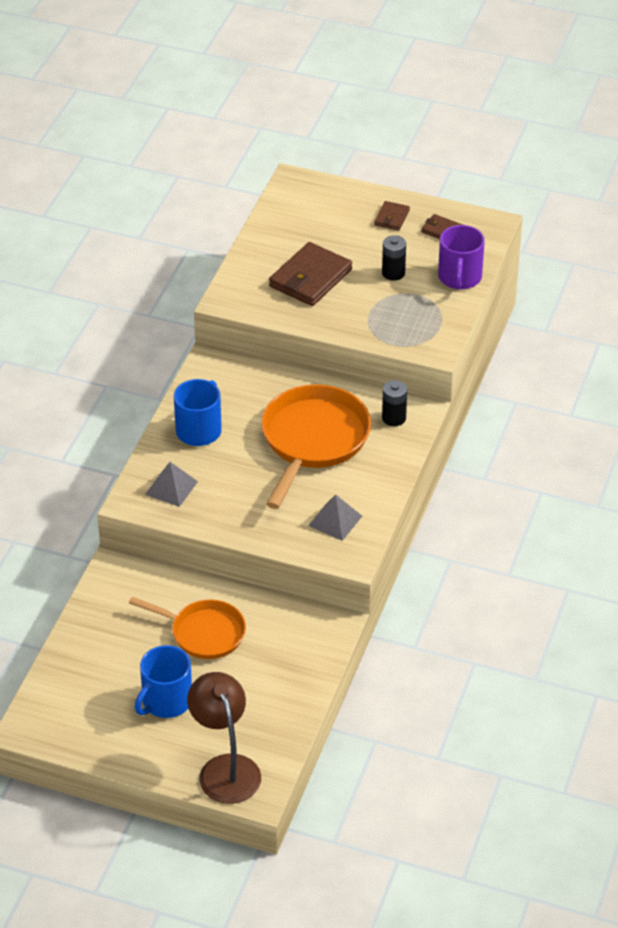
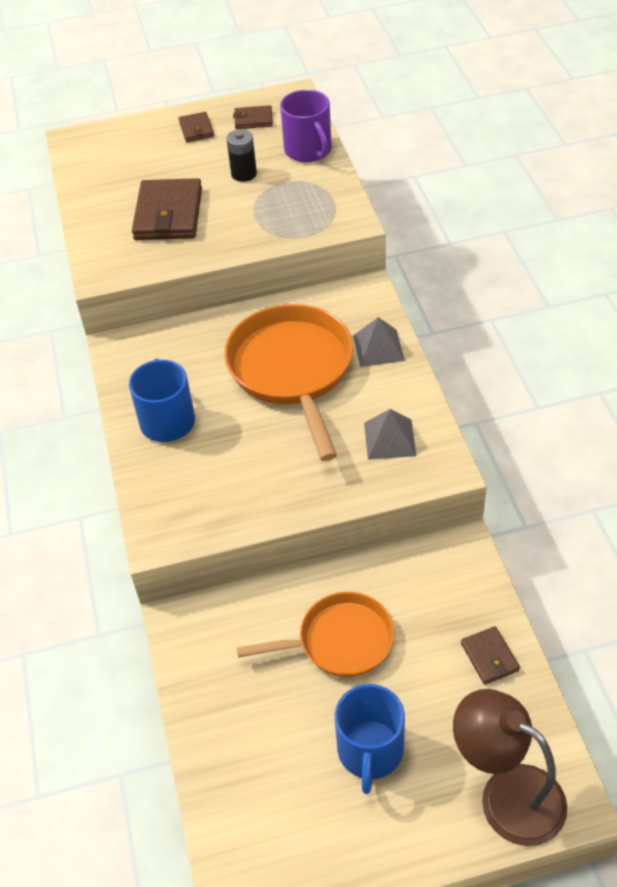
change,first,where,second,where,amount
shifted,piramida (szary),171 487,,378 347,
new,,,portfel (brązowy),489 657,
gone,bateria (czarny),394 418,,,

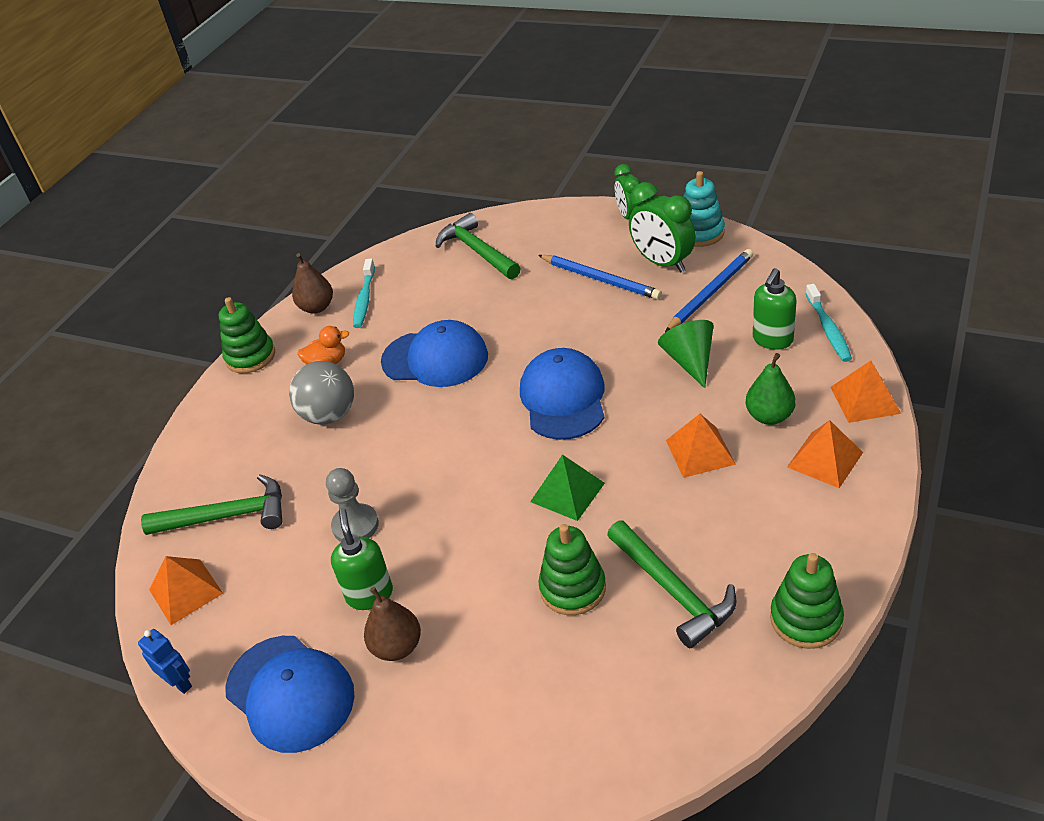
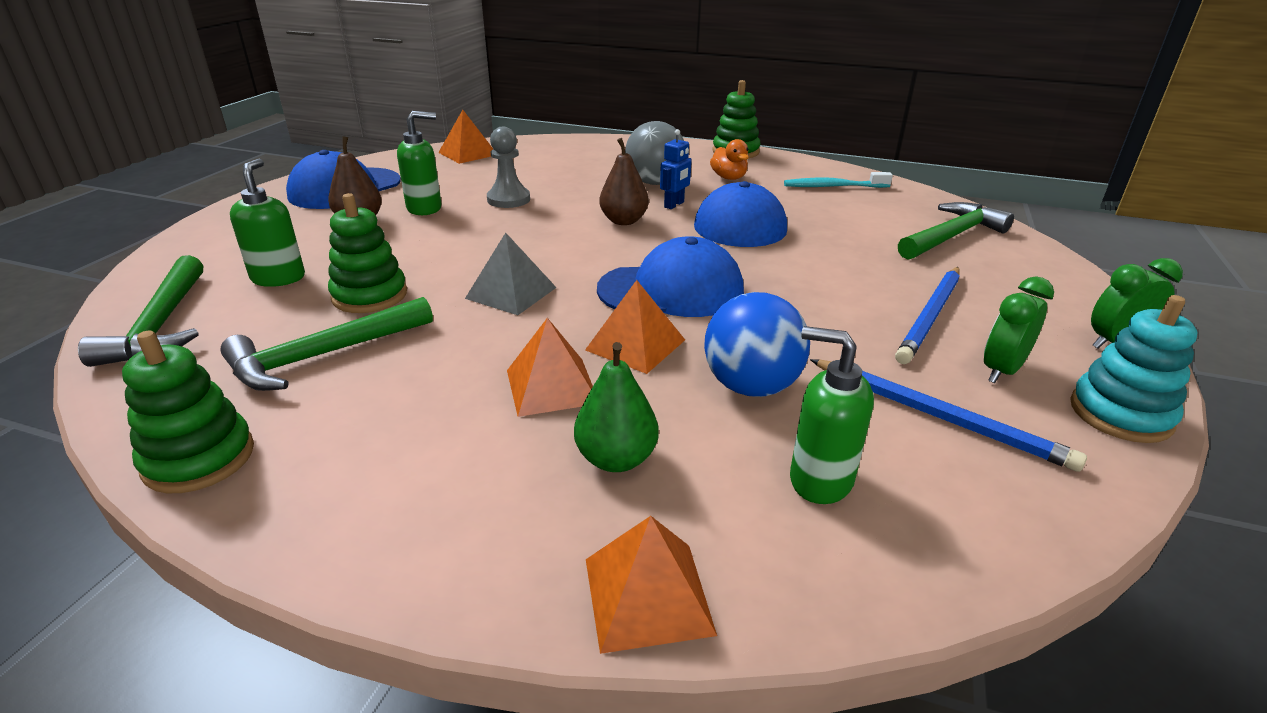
change,first,where,second,where,amount
shifted,młotek (zielony),227 516,,162 325,
new,,,dozownik mydła (zielony),278 278,
repainted,piramida (zielony),567 492,piramida (szary),511 292,
shifted,piramida (pomarańczowy),825 459,,635 344,
shifted,gruszka (brązowy),317 307,,623 221,
shifted,robot (niebieski),179 682,,674 205,
swapped,stożek (zielony),690 361,piłka (niebieski),751 386,
scaled,budzik (zielony),662 263,,1001 371,x0.66
gone,szczoteczka do zębów (turkusowy),828 329,,,

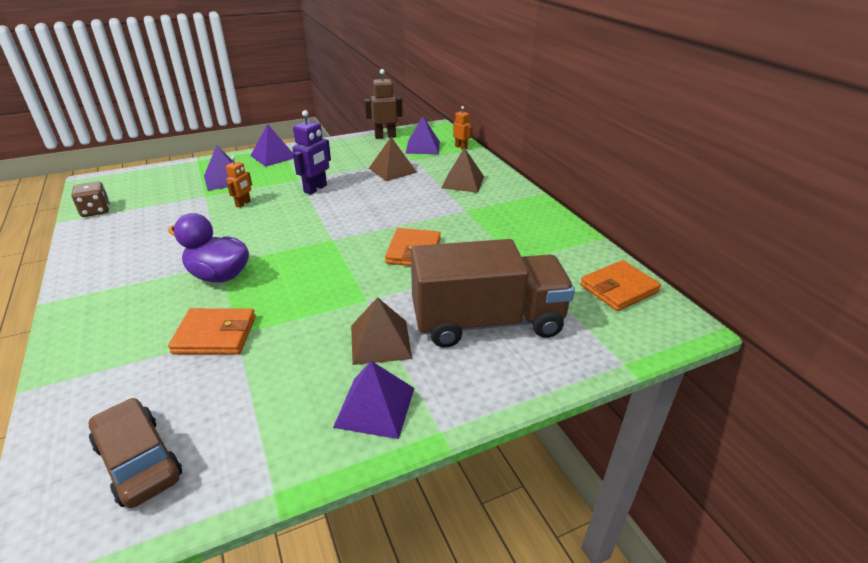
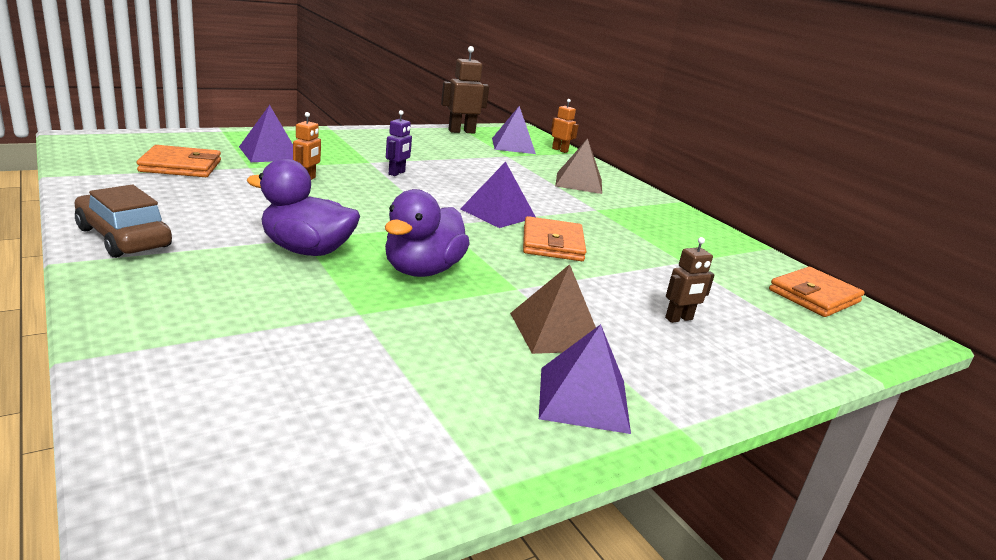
change,first,where,second,where,amount
shifted,samochód (brązowy),138 461,,123 238,
shifted,portfel (pomarańczowy),215 335,,181 166,
new,,,kaczka (fioletowy),422 270,
scaled,robot (fioletowy),315 189,,397 173,x0.61
shifted,piramida (fioletowy),273 156,,498 213,
swapped,ciężarówka (brązowy),487 322,robot (brązowy),679 319,
gone,kostka do gry (brązowy),96 211,,,
gone,piramida (brązowy),392 170,,,

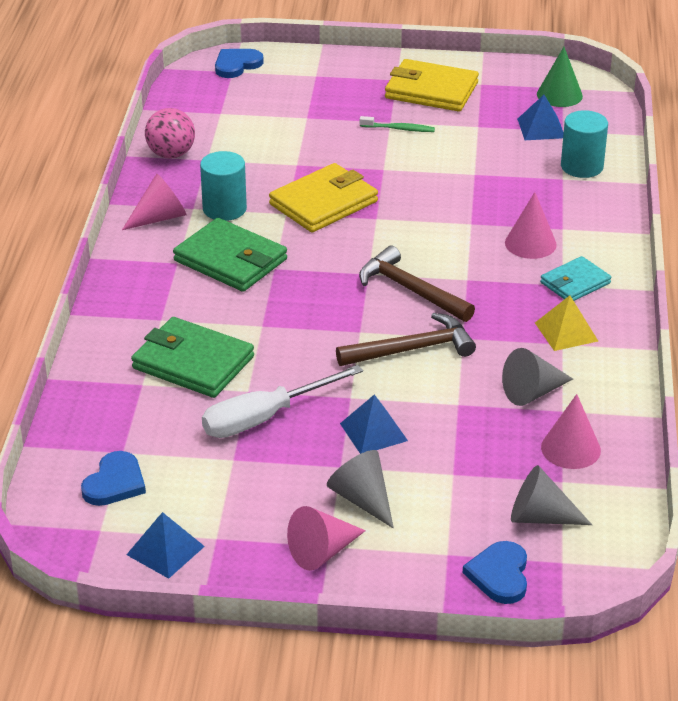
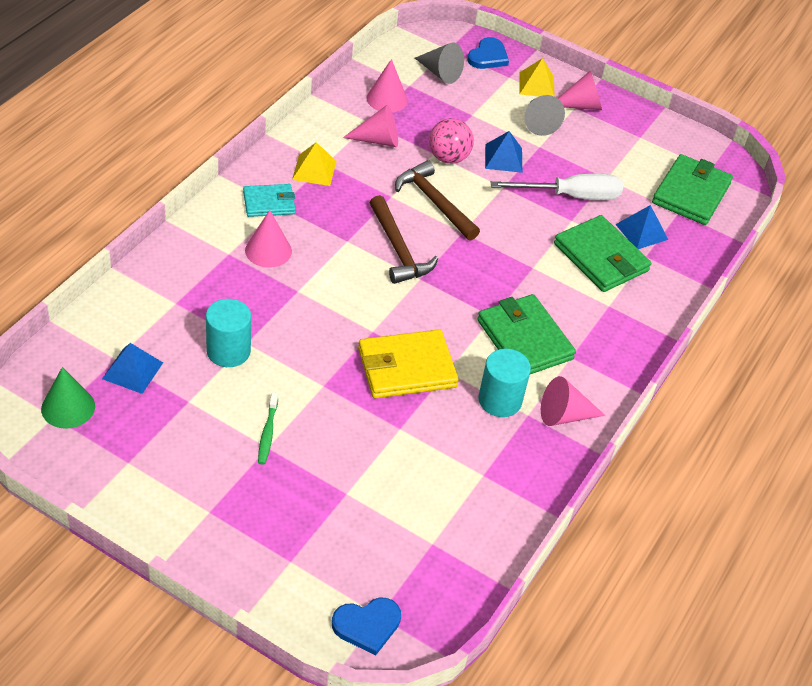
change,first,where,second,where,amount
shifted,walec (turkusowy),581 166,,228 351,
rotated,szczoteczka do zębów (zielony),398 129,,268 432,120 degrees counterclockwise
repainted,stożek (szary),533 392,stożek (różowy),378 140,
rotated,młotek (brązowy),412 349,,434 202,45 degrees clockwise
shifted,piłka (różowy),171 154,,448 158,
new,,,piramida (żółty),536 85,
shifted,piramida (niebieski),165 550,,641 232,
swapped,serce (niebieski),115 483,portfel (zielony),691 193,
gone,portfel (żółty),431 90,,,

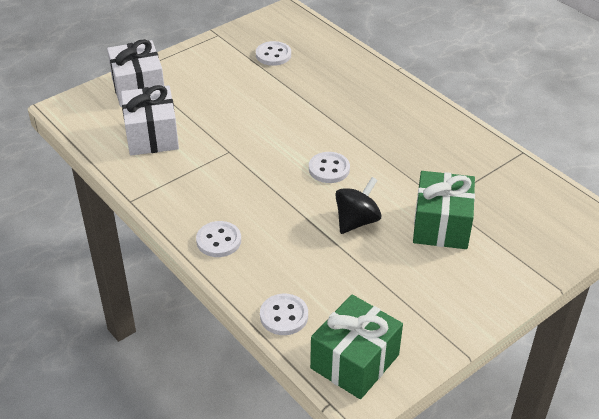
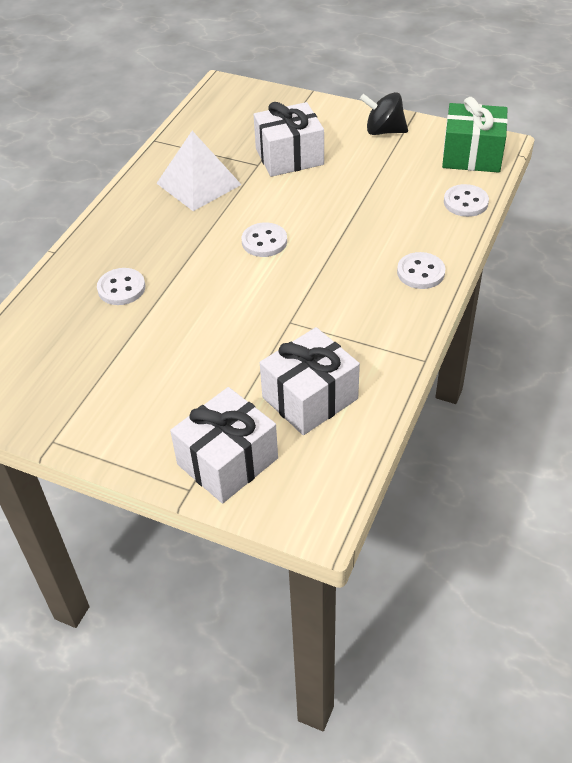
change,first,where,second,where,amount
shifted,guzik (biały),273 55,,121 288,
new,,,piramida (biały),198 184,
repainted,prezent (zielony),441 225,prezent (biały),289 157,
shifted,bączek (czarny),356 221,,383 131,

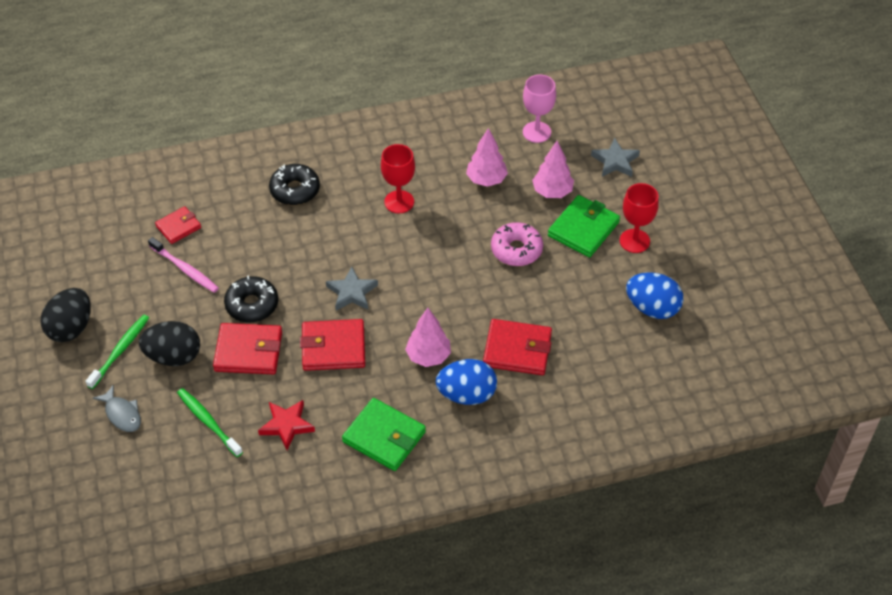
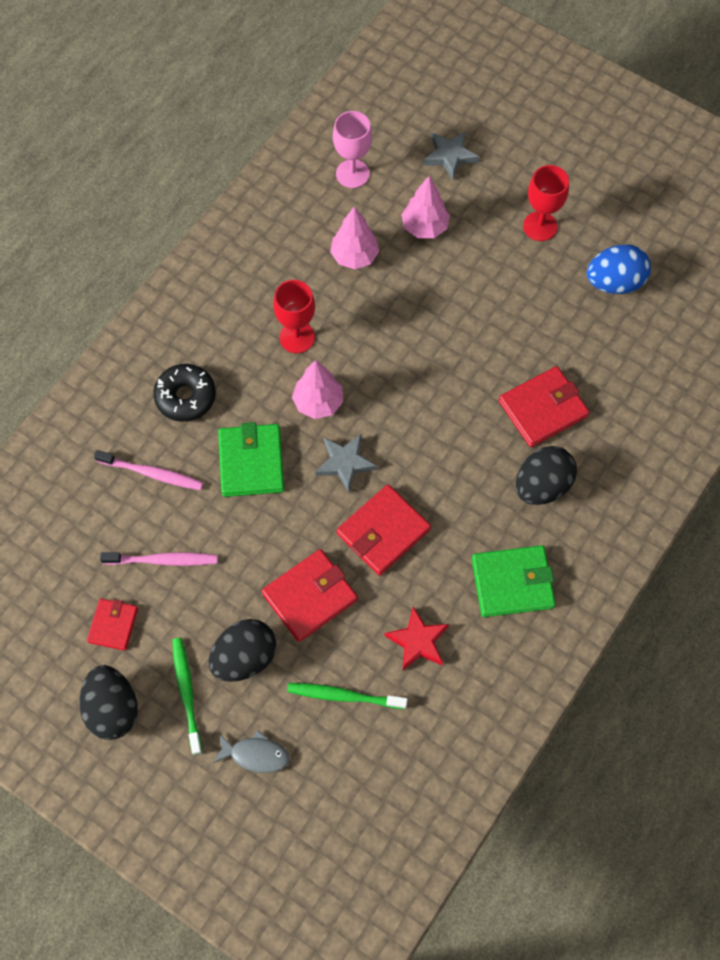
change,first,where,second,where,amount
shifted,portfel (czerwony),178 227,,113 625,
new,,,szczoteczka do zębów (różowy),152 473,
shifted,portfel (zielony),583 229,,251 462,
shifted,drzewko (różowy),428 356,,318 402,
repainted,jajko (niebieski),466 394,jajko (czarny),542 486,
gone,donut (czarny),252 305,,,
gone,donut (różowy),516 250,,,

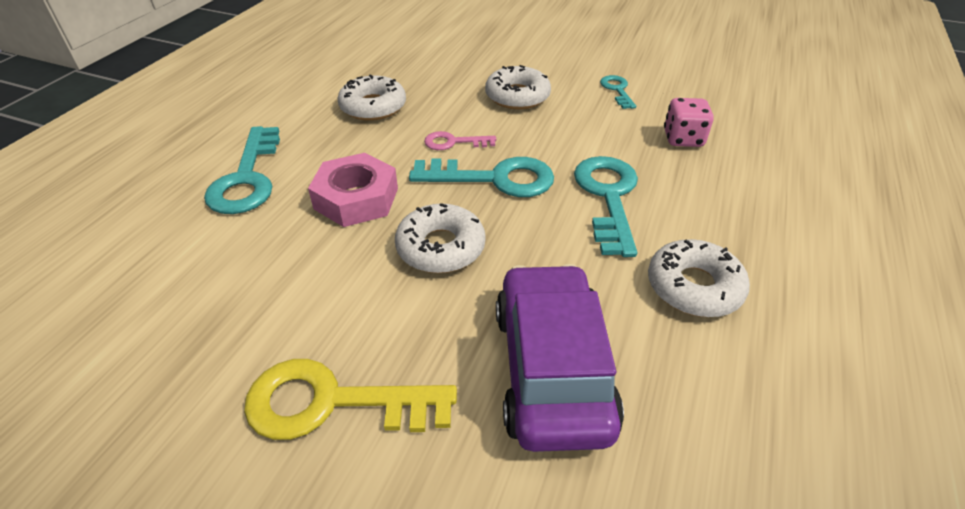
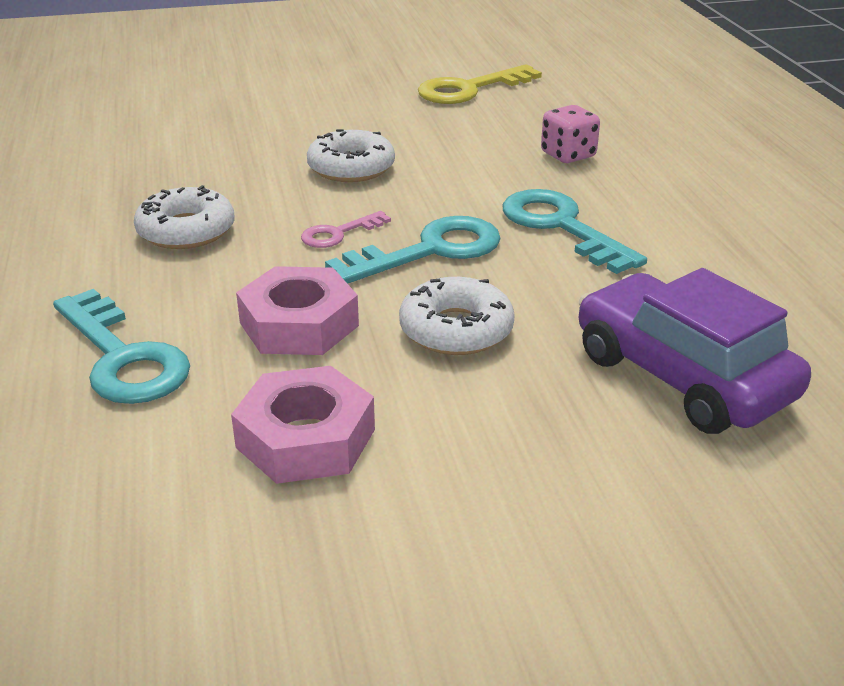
change,first,where,second,where,amount
new,,,nakrętka (różowy),306 438,
shifted,klucz (żółty),334 403,,470 89,
gone,klucz (turkusowy),617 90,,,
gone,donut (biały),694 287,,,

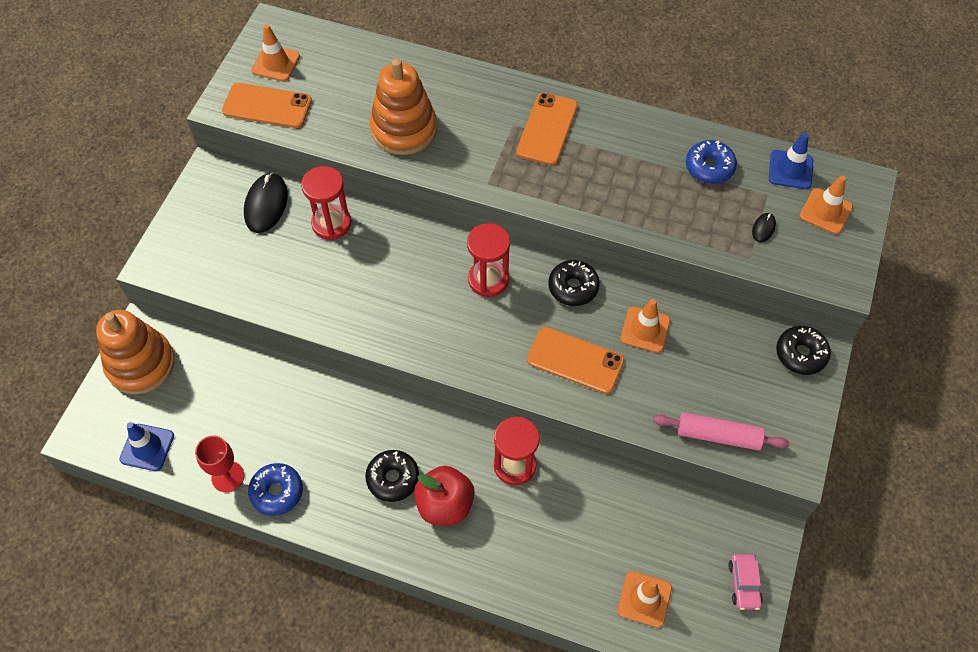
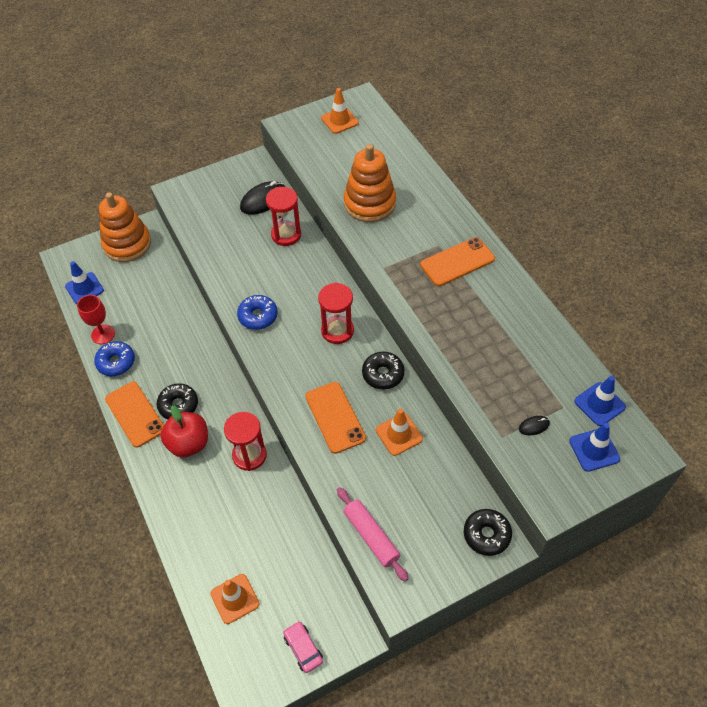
change,first,where,second,where,amount
shifted,telefon (pomarańczowy),267 106,,135 414,
shifted,donut (niebieski),709 167,,258 316,
rotated,samochód (różowy),744 584,,303 648,105 degrees clockwise
repainted,pachołek (pomarańczowy),825 211,pachołek (niebieski),594 450,

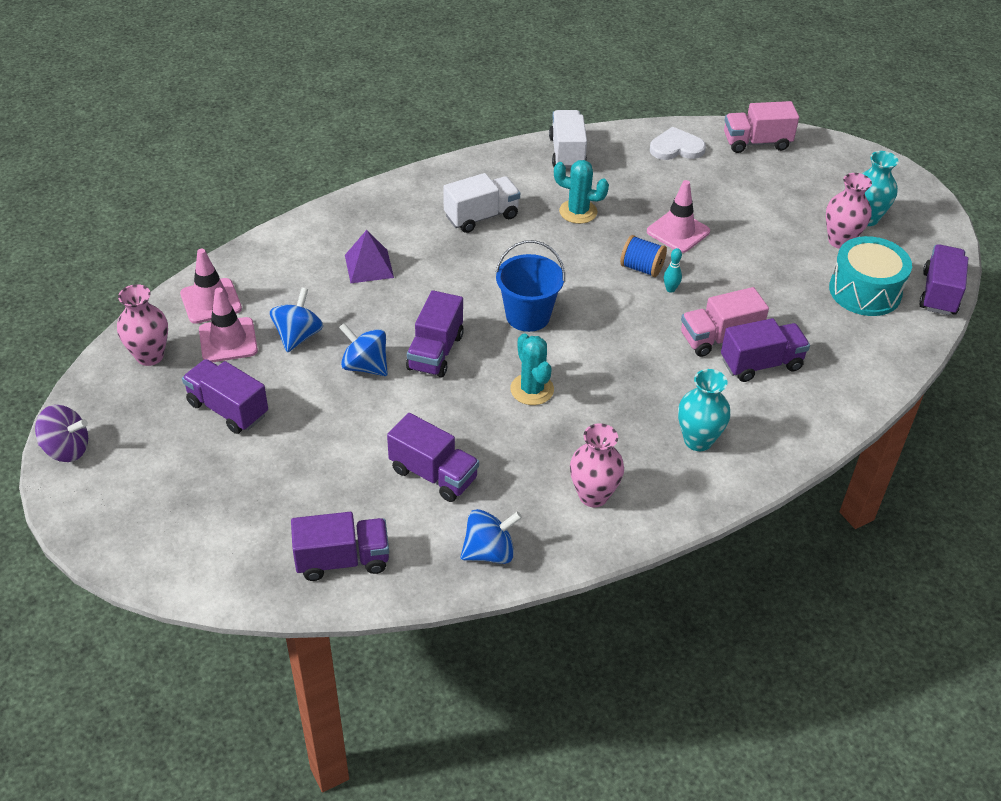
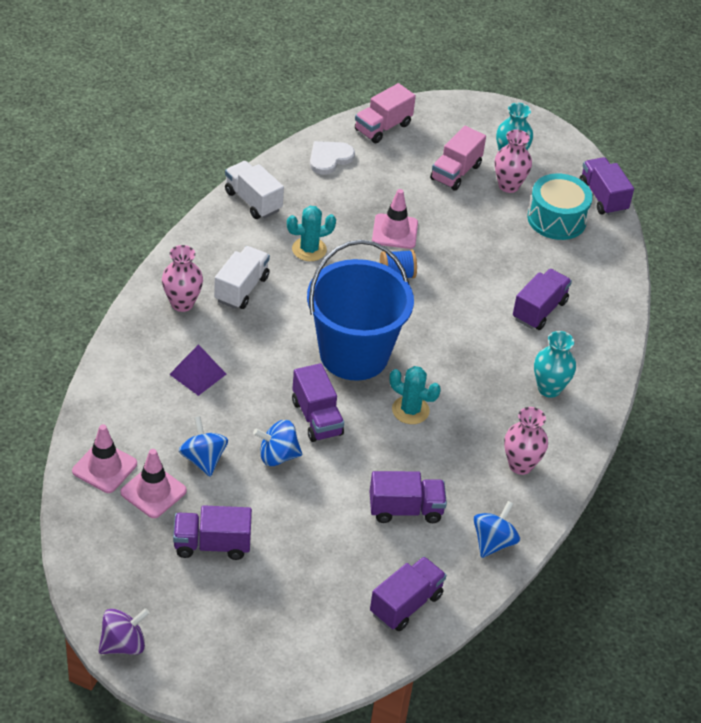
change,first,where,second,where,amount
shifted,wazon (różowy),150 356,,182 303,
scaled,wiadro (niebieski),528 316,,354 354,x1.77
shifted,ciężarówka (różowy),719 338,,455 172,
gone,kręgiel (turkusowy),670 289,,,

